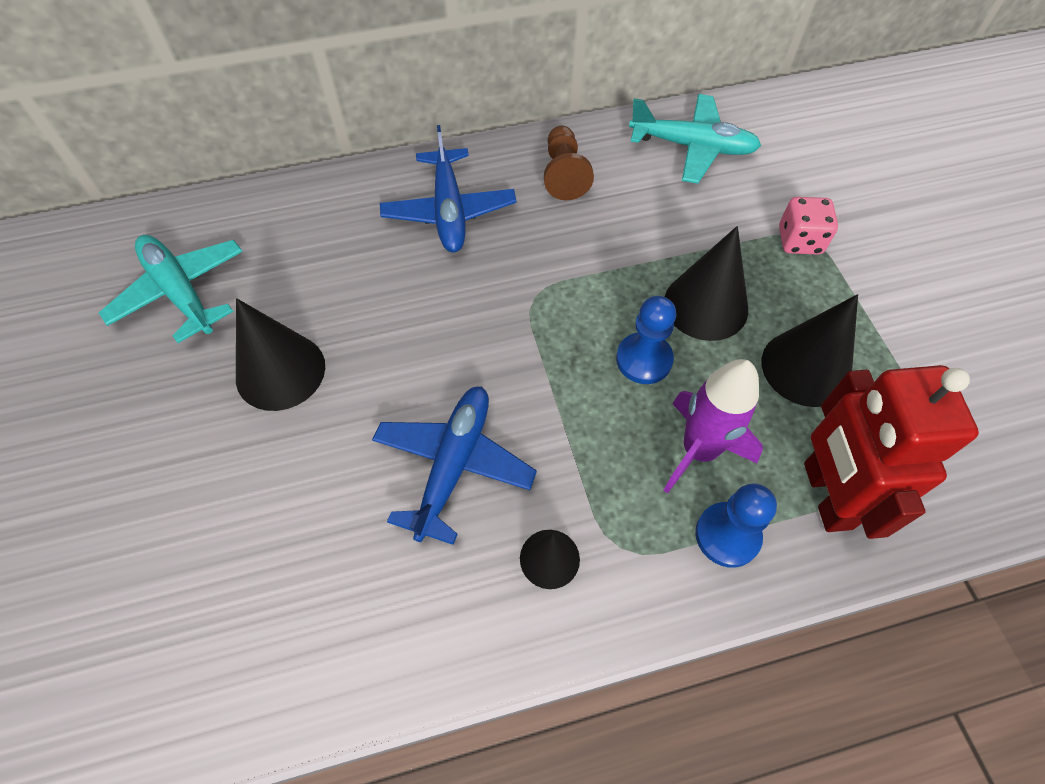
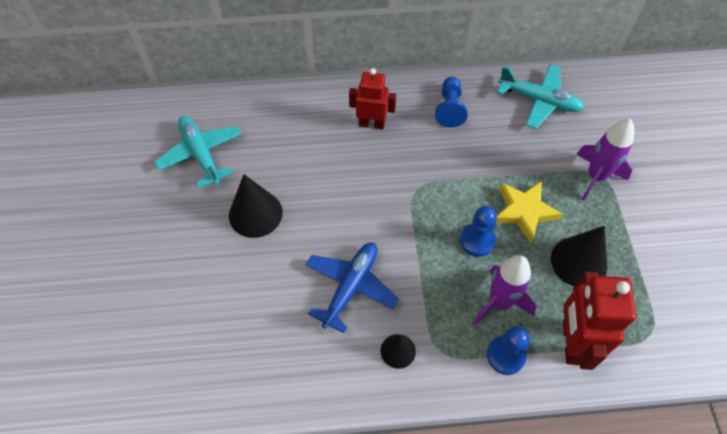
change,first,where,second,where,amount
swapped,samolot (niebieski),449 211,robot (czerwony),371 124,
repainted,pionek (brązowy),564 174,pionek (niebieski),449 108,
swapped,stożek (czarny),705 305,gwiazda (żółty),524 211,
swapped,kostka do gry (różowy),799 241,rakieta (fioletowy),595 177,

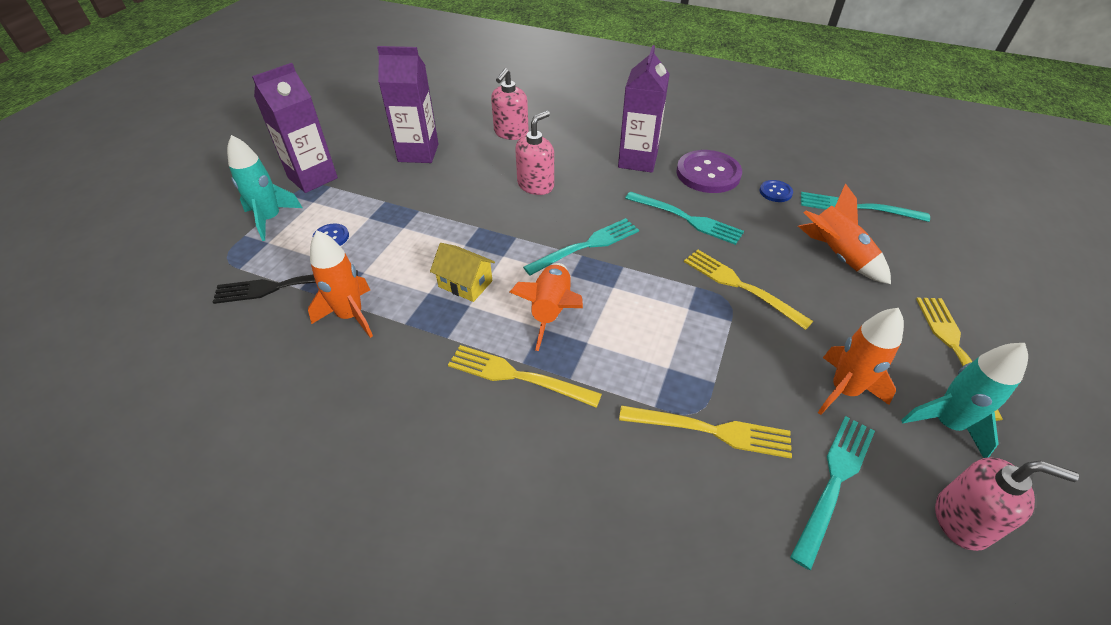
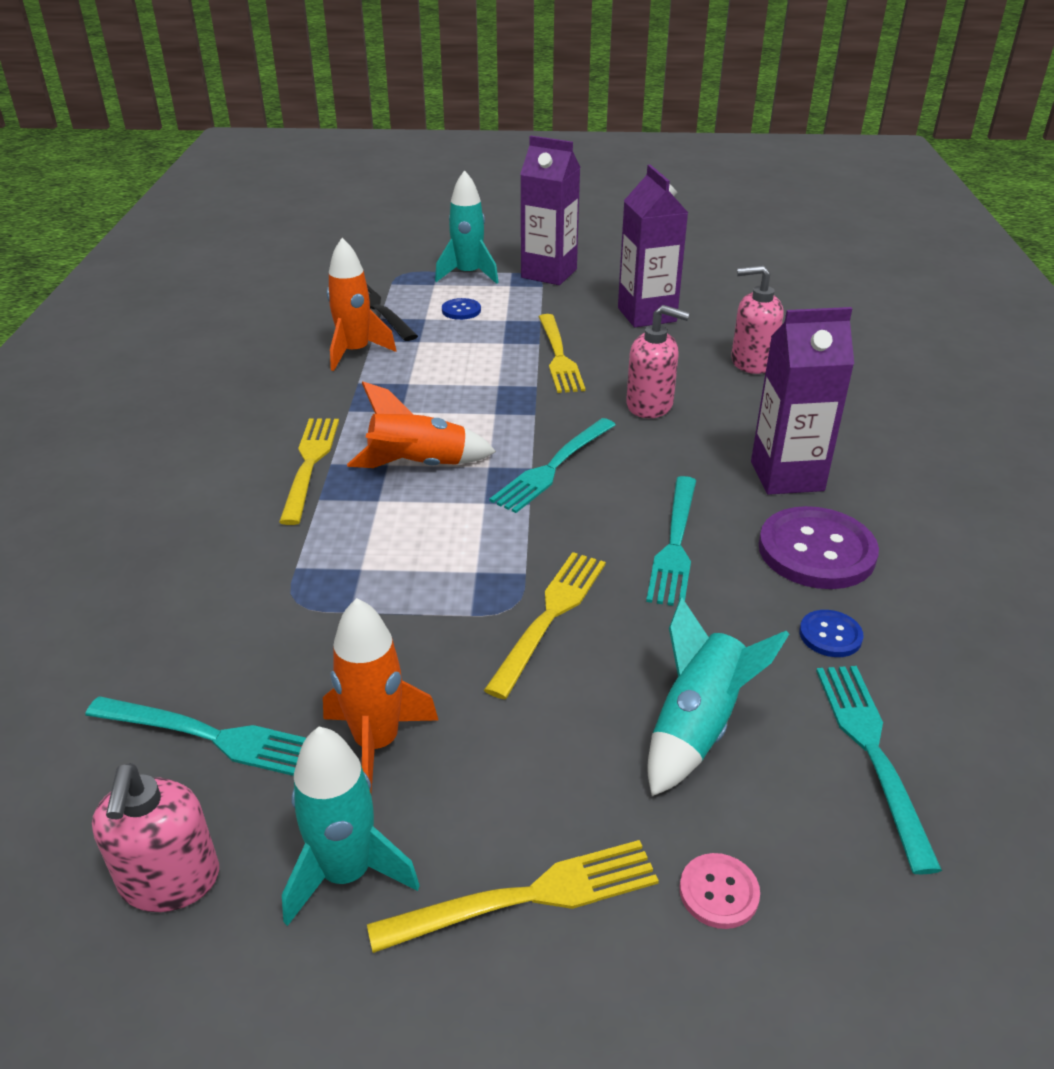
change,first,where,second,where,amount
rotated,widelec (turkusowy),586 245,,553 468,90 degrees clockwise
shifted,widelec (żółty),712 430,,559 357,
repainted,rakieta (pomarańczowy),837 255,rakieta (turkusowy),697 726,
new,,,guzik (różowy),719 892,
gone,domek (żółty),465 284,,,

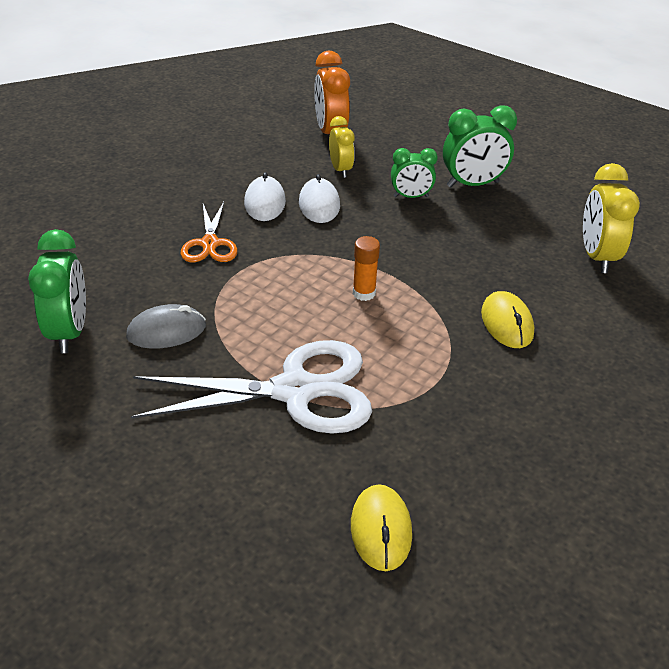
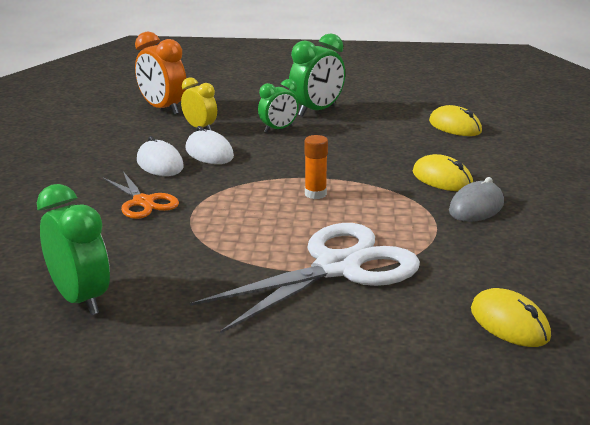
change,first,where,second,where,amount
swapped,budzik (żółty),597 256,myszka (żółty),455 126,
shifted,myszka (szary),166 331,,476 207,

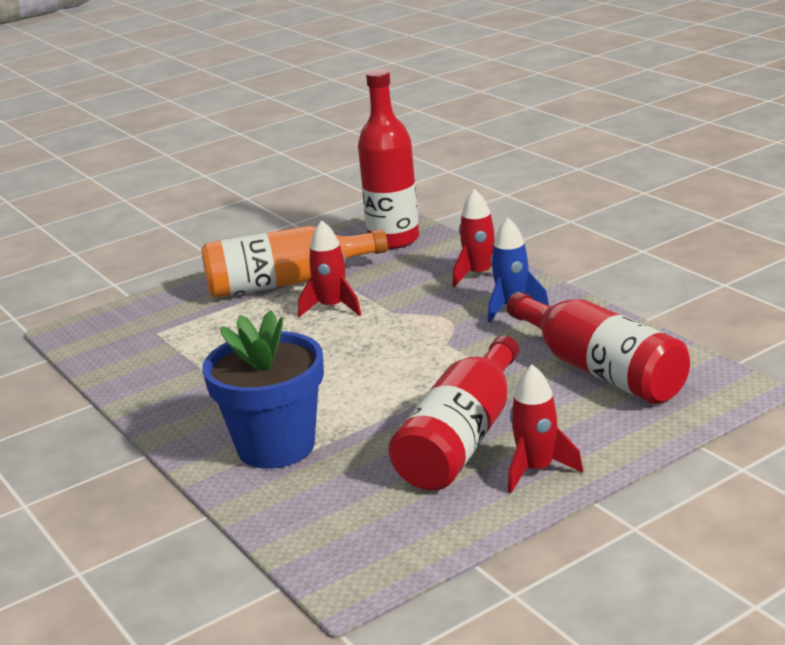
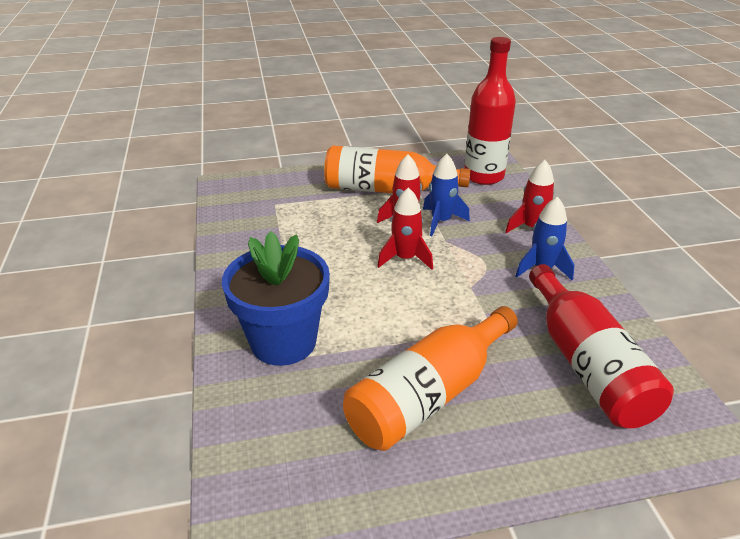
change,first,where,second,where,amount
repainted,butelka (czerwony),461 439,butelka (pomarańczowy),429 395,
shifted,rakieta (czerwony),536 470,,405 258,
new,,,rakieta (niebieski),441 221,

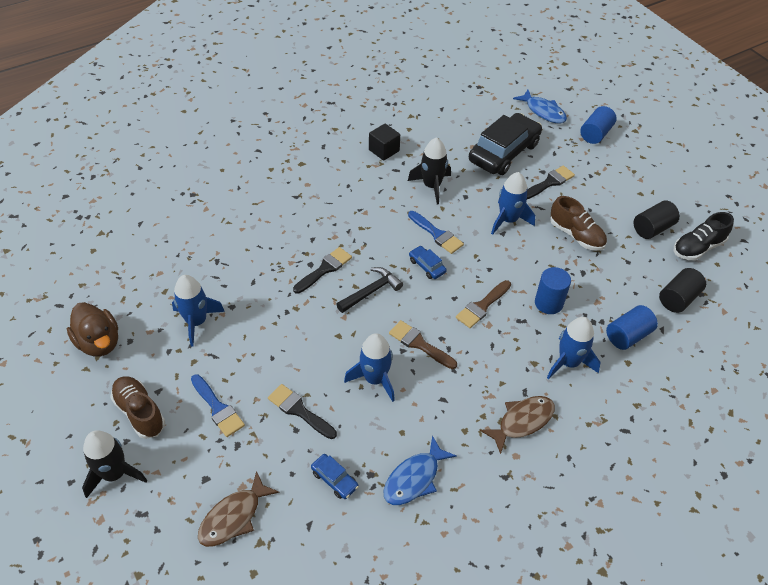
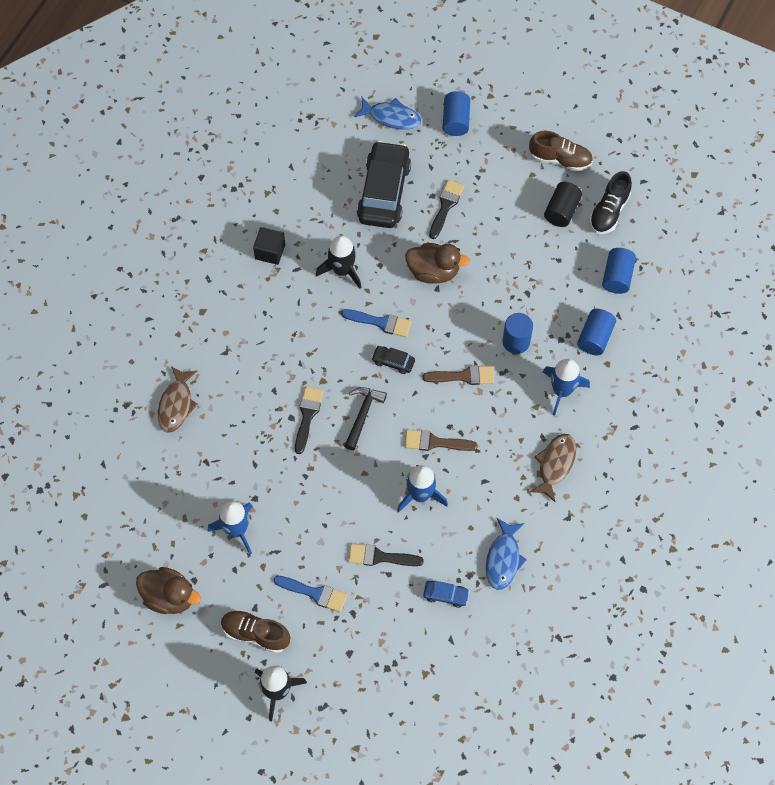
change,first,where,second,where,amount
shifted,ryba (brązowy),234 517,,176 404,
repainted,samochód (niebieski),427 266,samochód (czarny),393 362,
swapped,rakieta (niebieski),508 220,kaczka (brązowy),433 271,
rotated,pędzel (brązowy),482 306,,464 376,105 degrees counterclockwise
shifted,but (brązowy),576 235,,560 159,
repainted,walec (czarny),678 299,walec (niebieski),617 277,

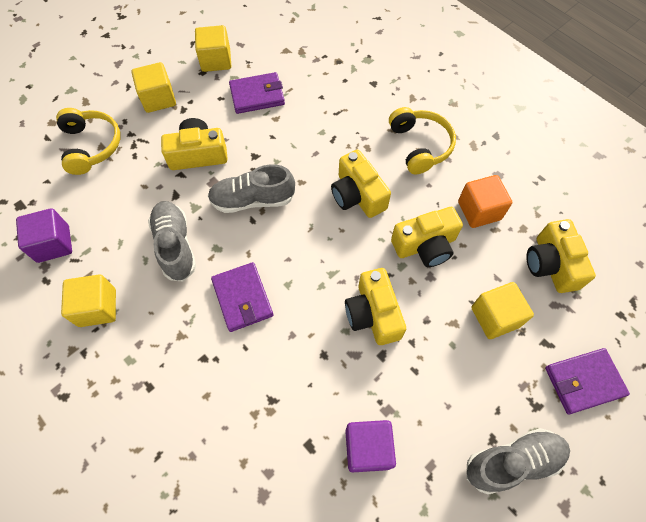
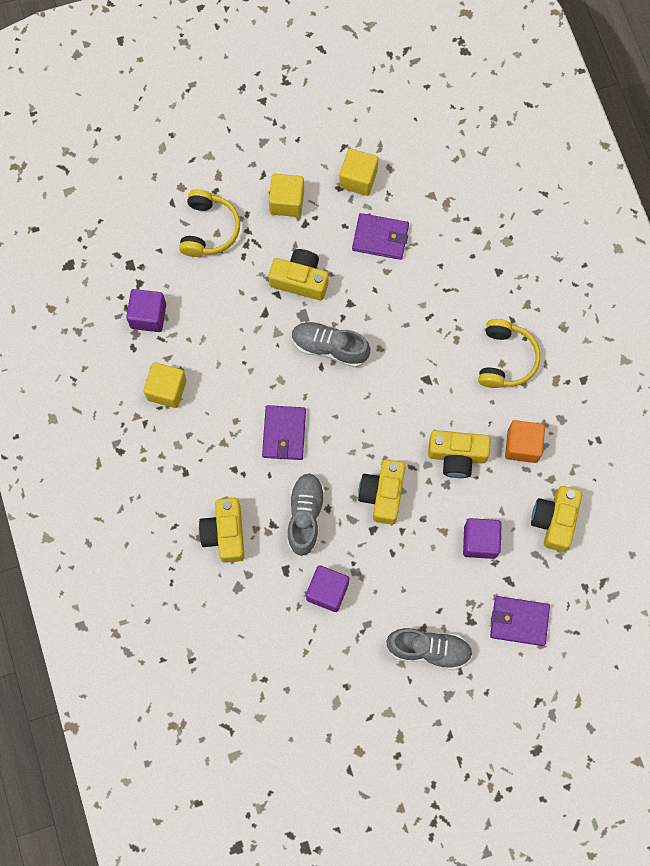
change,first,where,second,where,amount
shifted,aparat fotograficzny (żółty),357 195,,225 533,
shifted,but (szary),175 246,,305 516,
repainted,sześcian (żółty),495 317,sześcian (fioletowy),480 541,

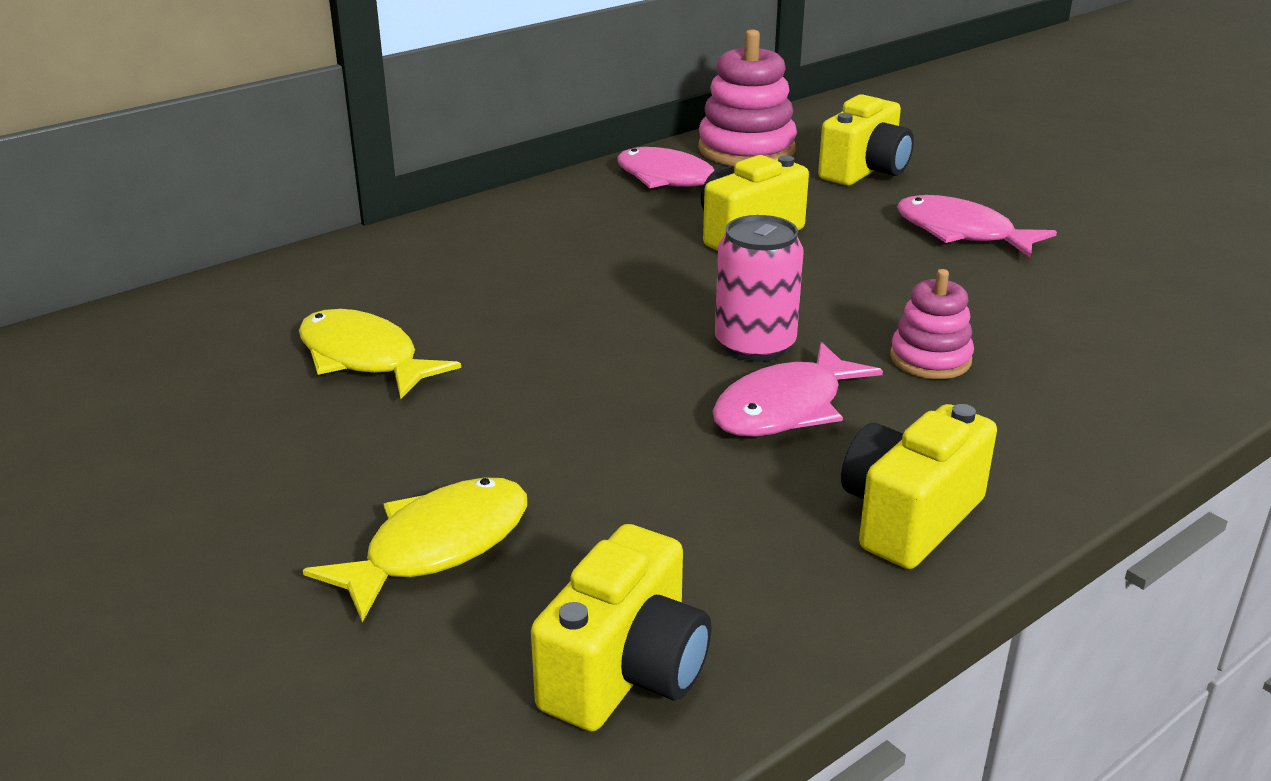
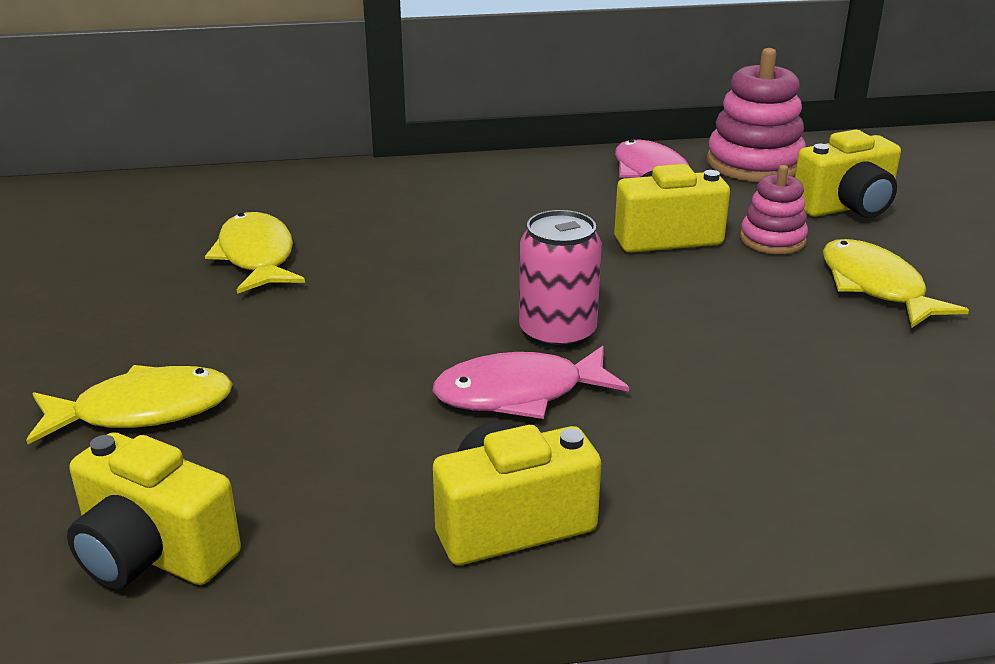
change,first,where,second,where,amount
rotated,aparat fotograficzny (żółty),626 672,,153 554,60 degrees clockwise
shifted,zabawka nakładanka (różowy),930 359,,772 240,
repainted,ryba (różowy),961 233,ryba (żółty),876 287,

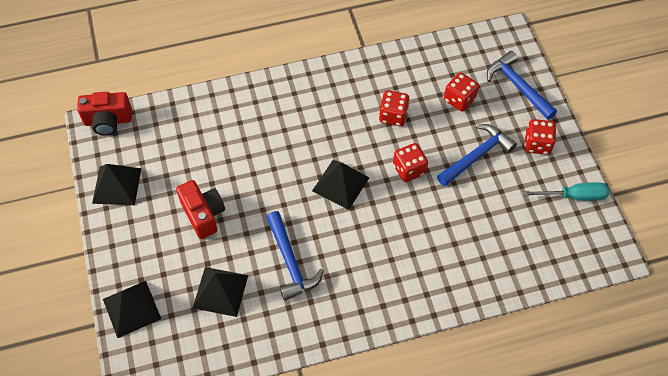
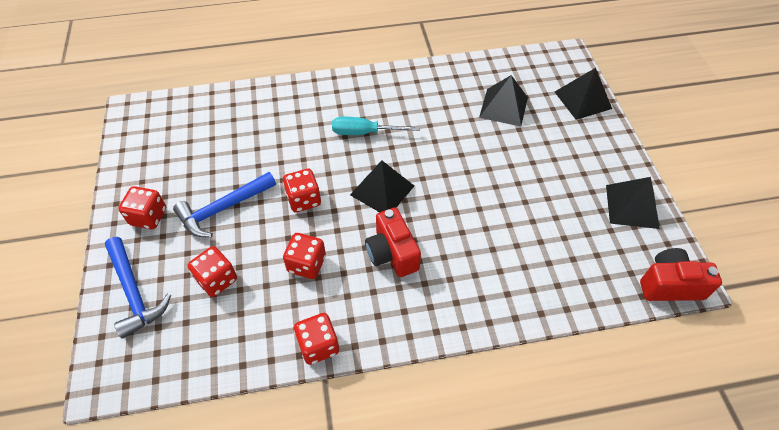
change,first,where,second,where,amount
new,,,kostka do gry (czerwony),318 345,
shifted,śrubokręt (turkusowy),574 196,,365 132,
shifted,aparat fotograficzny (czerwony),203 214,,392 253,
gone,młotek (niebieski),290 262,,,

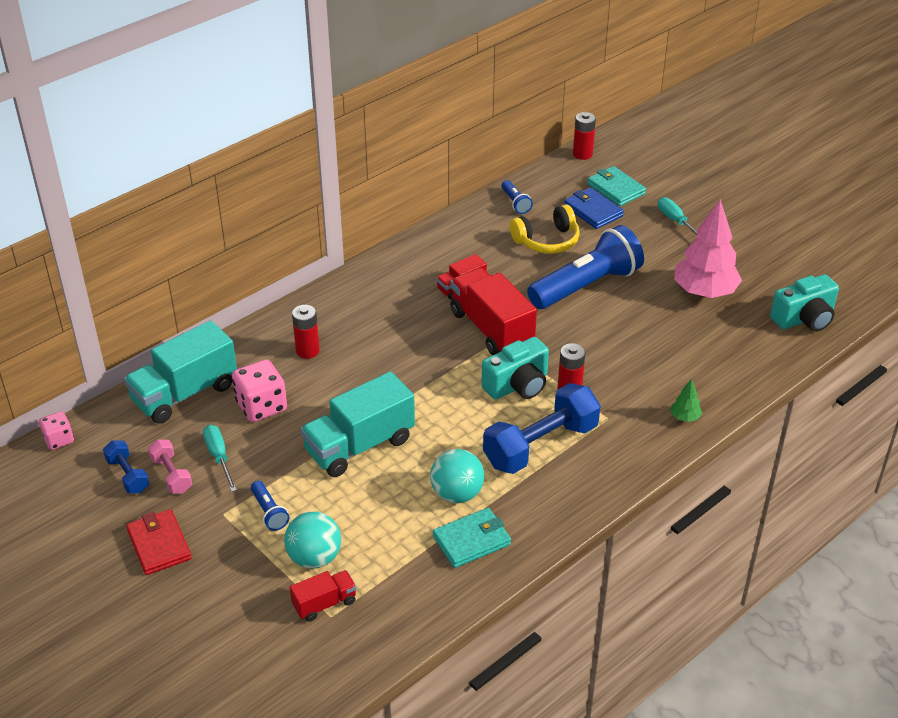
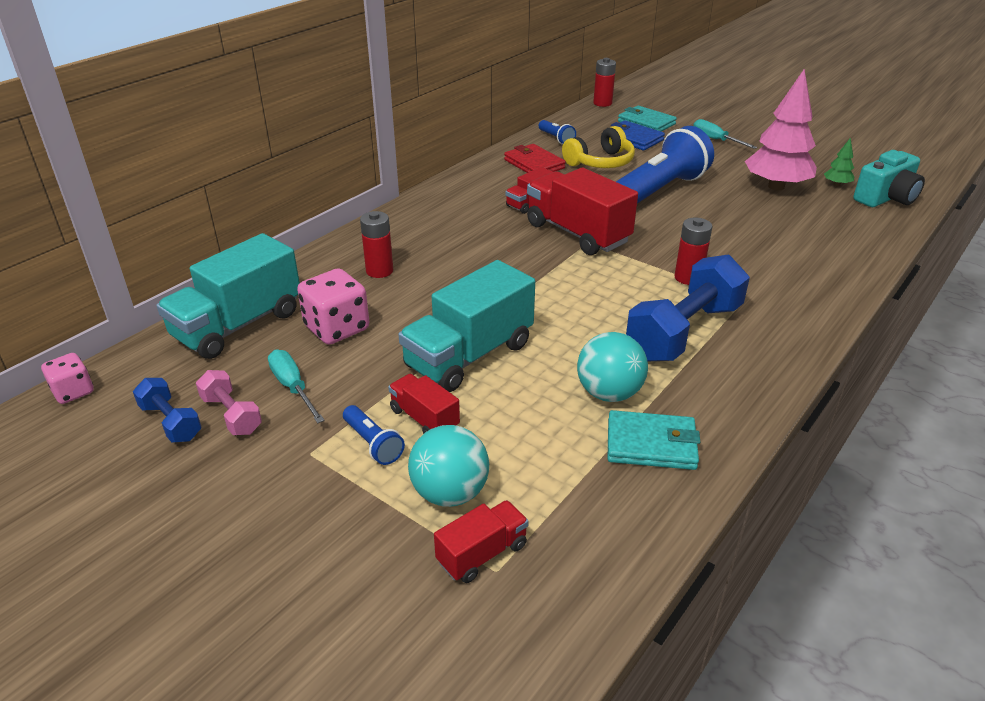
change,first,where,second,where,amount
new,,,ciężarówka (czerwony),424 419,
shifted,portfel (czerwony),159 545,,534 164,
rotated,portfel (turkusowy),471 540,,651 444,45 degrees clockwise
shifted,drzewko (zielony),685 417,,836 184,
gone,aparat fotograficzny (turkusowy),518 385,,,

